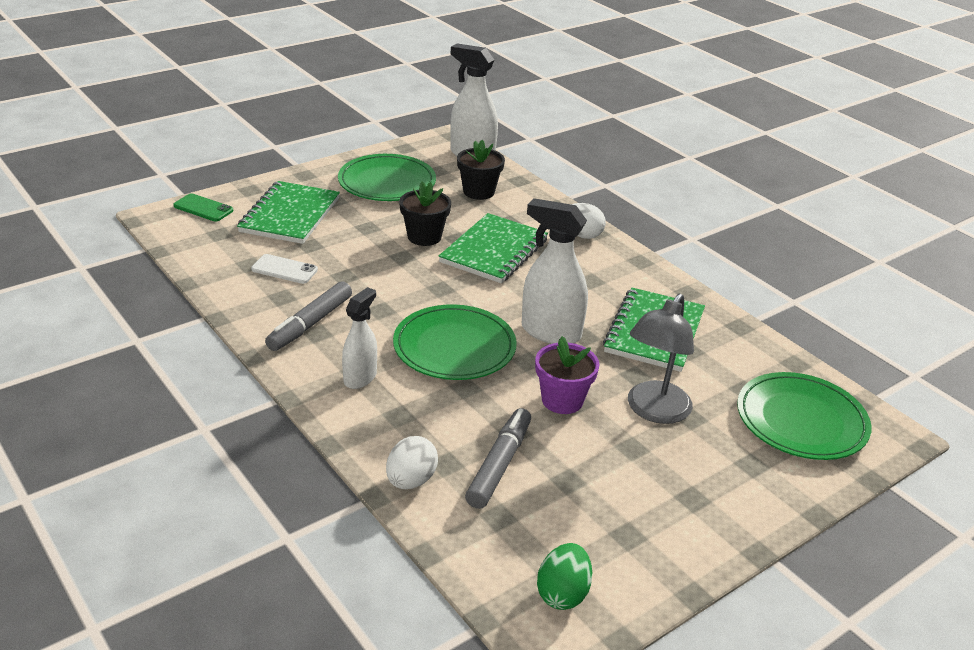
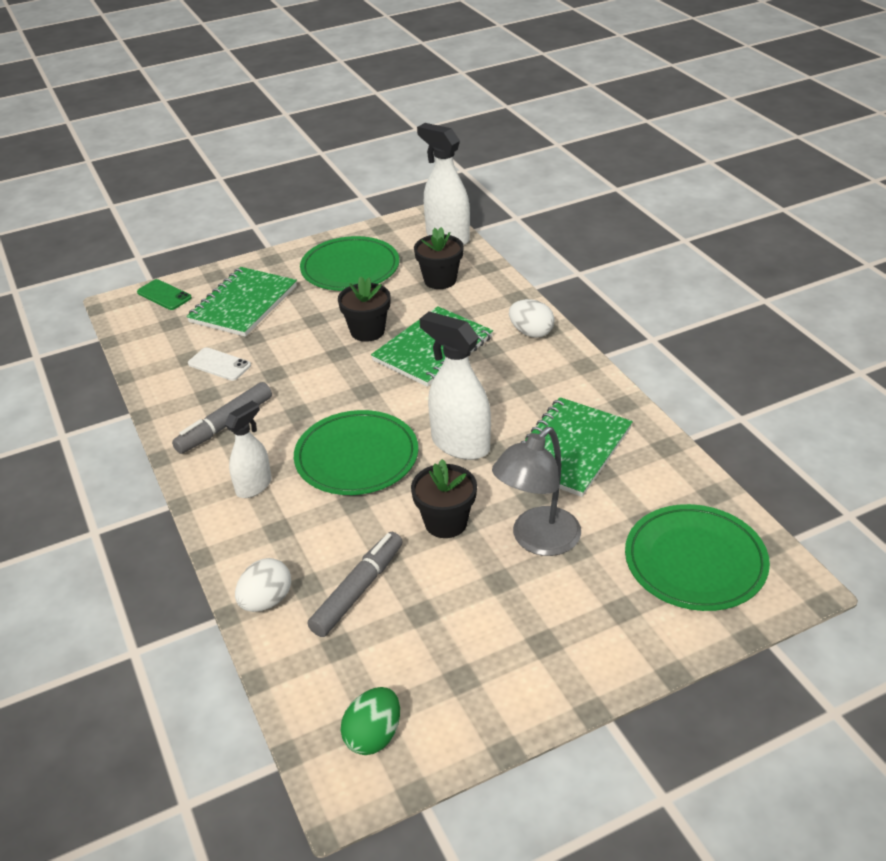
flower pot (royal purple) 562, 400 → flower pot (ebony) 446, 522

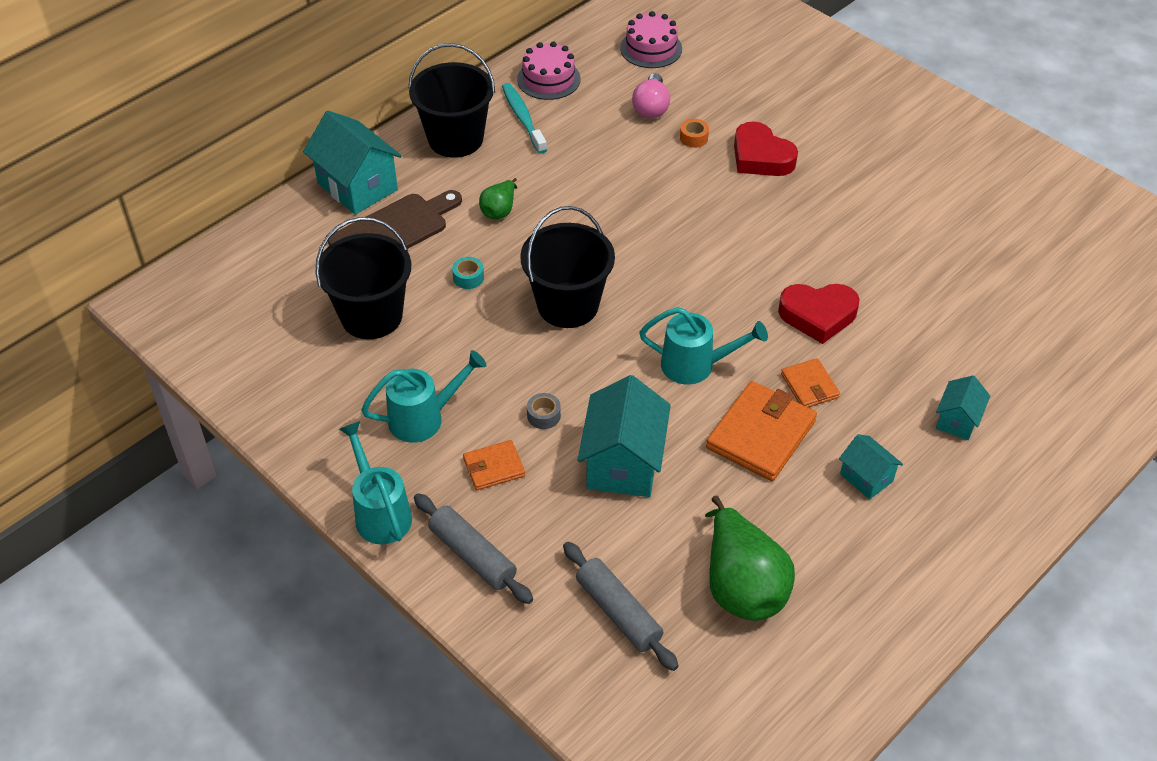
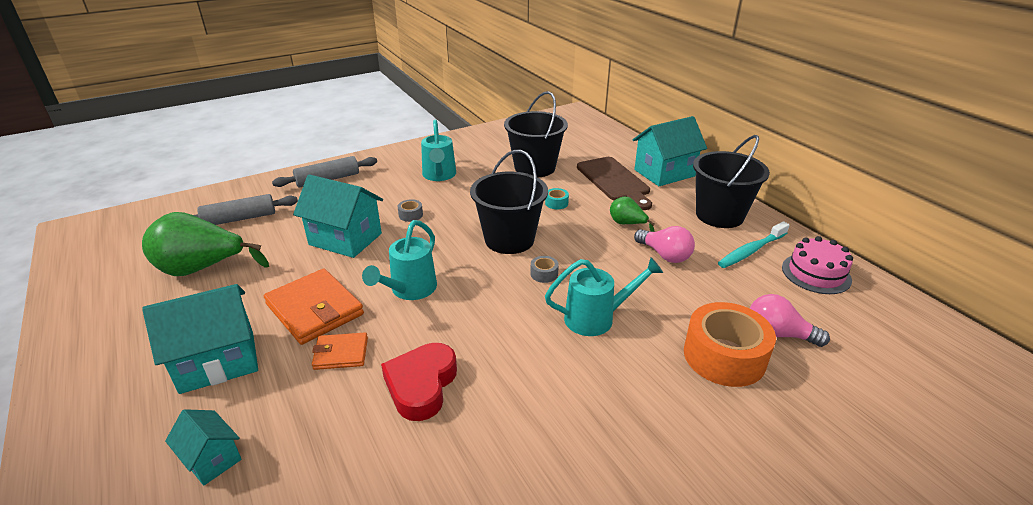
wallet (orange) 494, 467 → -
layer cake (rosy) 651, 48 → -
heart (red) 761, 157 → -
- → tape (ash-grey) 544, 274
- → light bulb (rosy) 664, 255
watering can (aqua) 380, 512 → watering can (aqua) 597, 318, moved
tooth brush (aqua) 523, 118 → tooth brush (aqua) 751, 251, 150 degrees clockwise
tape (orange) 693, 138 → tape (orange) 724, 356, x2.43
toy house (aqua) 866, 478 → toy house (aqua) 218, 362, x1.85

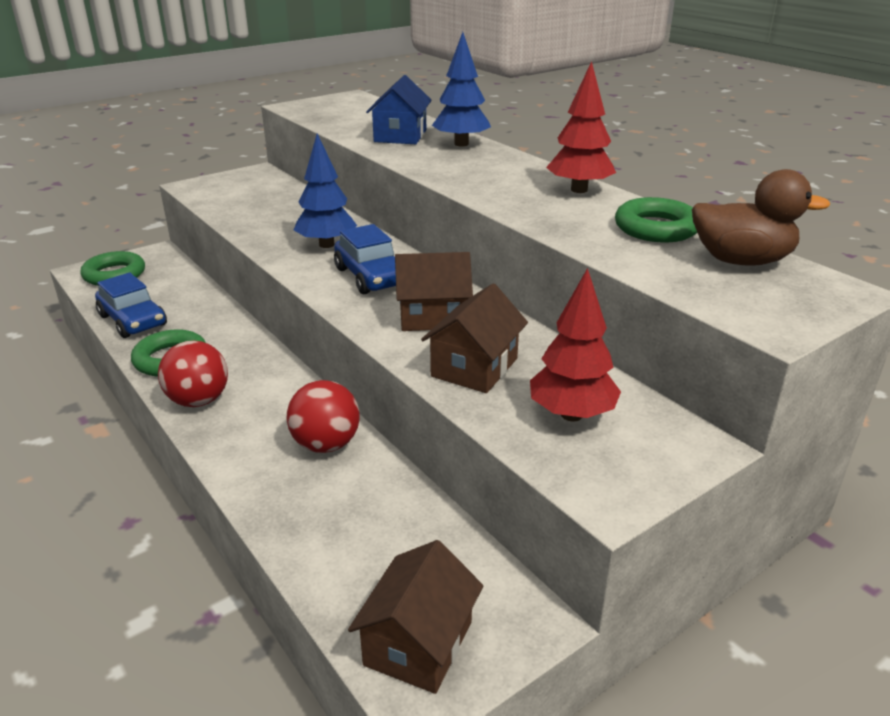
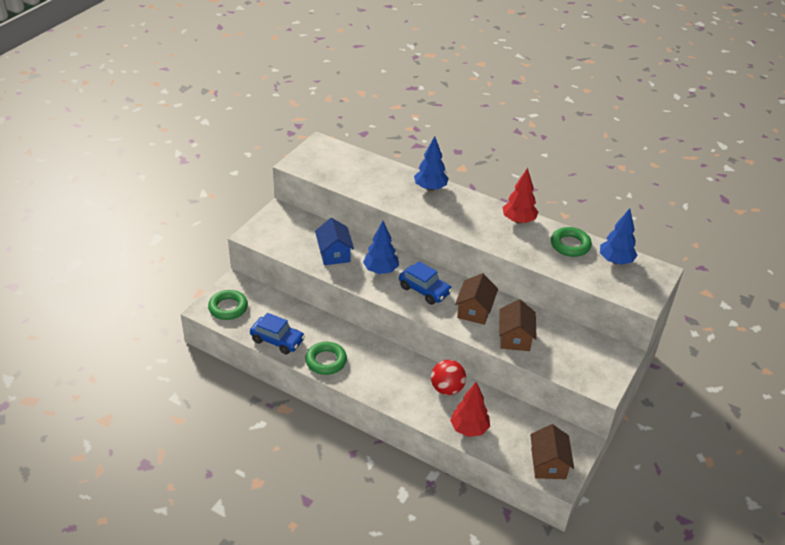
ball (red) 199, 401 → -
toy house (royal blue) 400, 136 → toy house (royal blue) 334, 253, moved
tree (red) 571, 414 → tree (red) 469, 429, moved
rubber duck (brown) 741, 261 → tree (royal blue) 615, 261
toy house (brown) 433, 316 → toy house (brown) 475, 310, 45 degrees counterclockwise

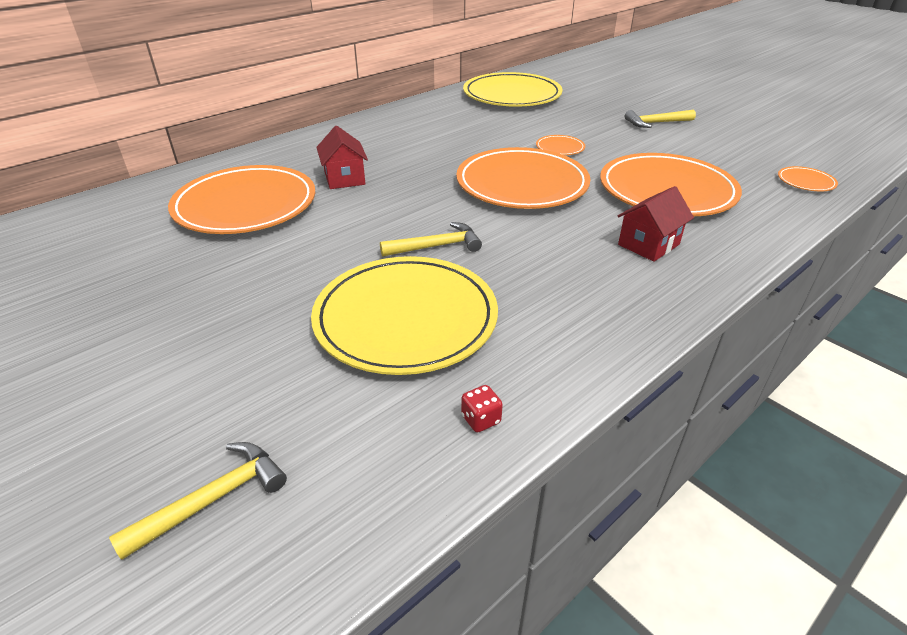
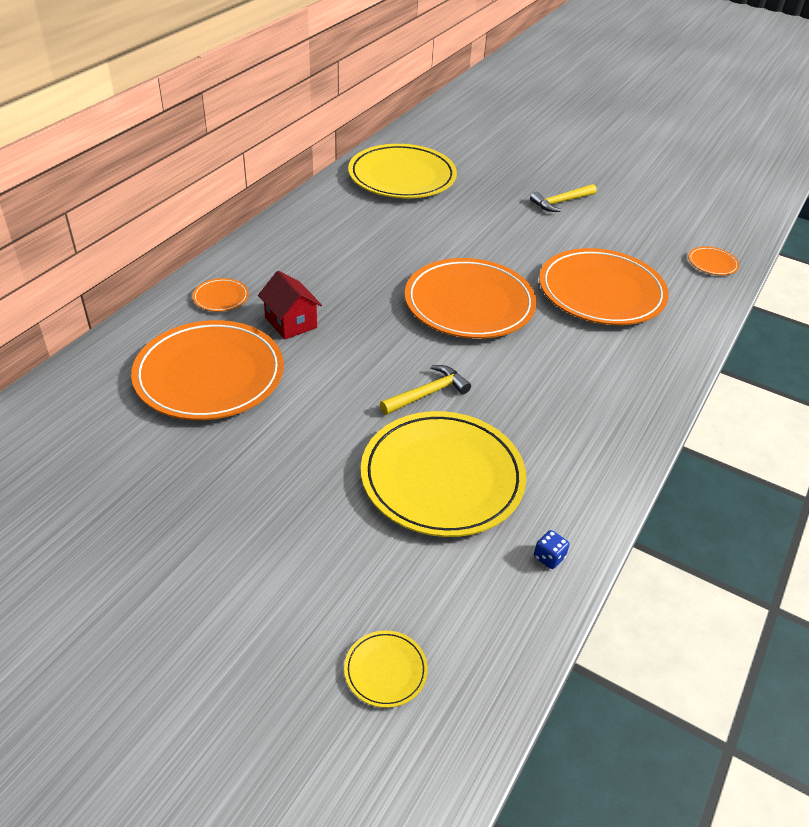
toy house (red) 648, 244 → -
dinner plate (orange) 560, 148 → dinner plate (orange) 221, 297, moved
claw hammer (golden) 214, 499 → dinner plate (golden) 385, 670
die (red) 481, 419 → die (royal blue) 549, 557

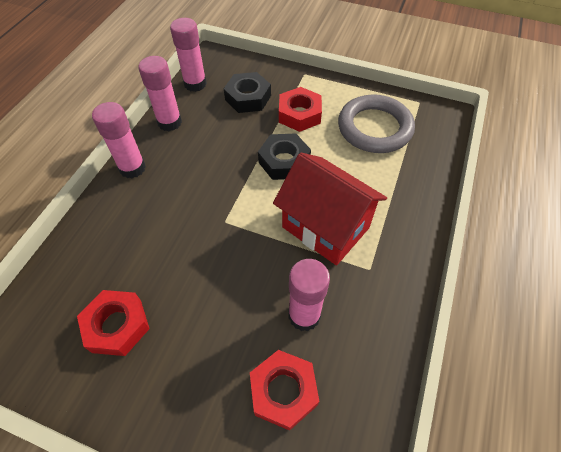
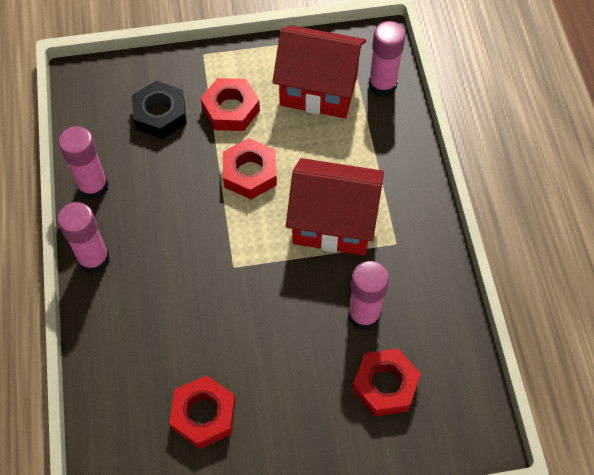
stick of glue (rosy) 195, 84 → stick of glue (rosy) 382, 85, moved
ring (ash-grey) 374, 128 → toy house (red) 318, 90
hex nut (ebony) 284, 161 → hex nut (red) 250, 173

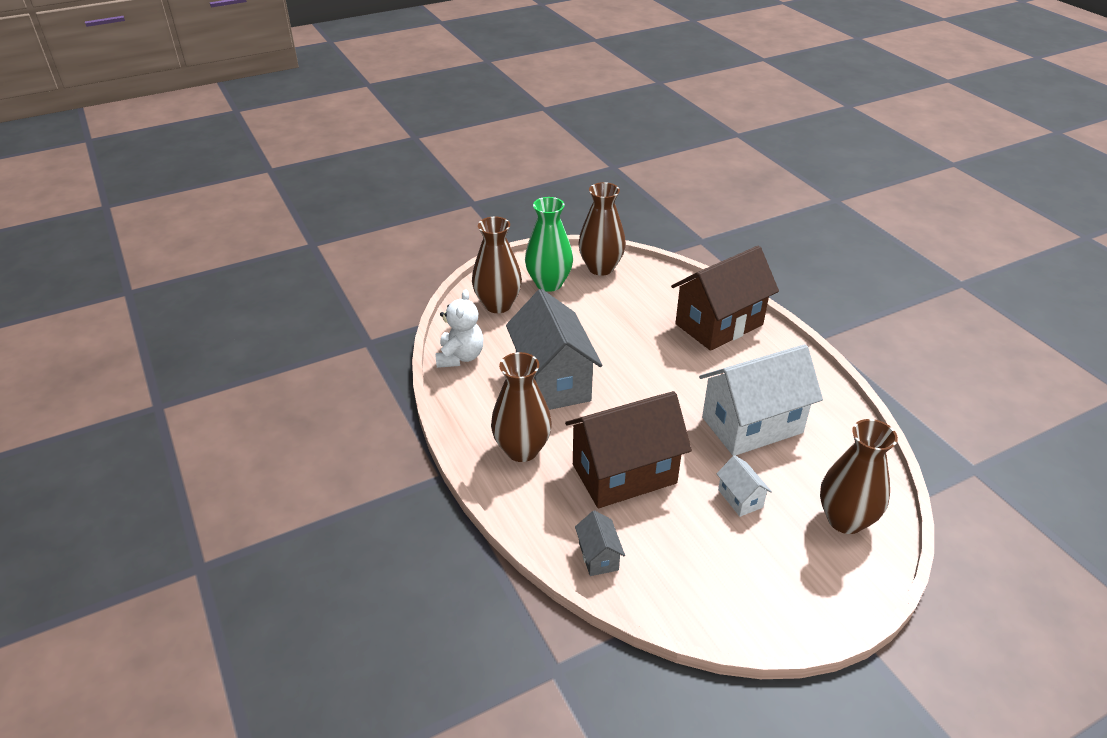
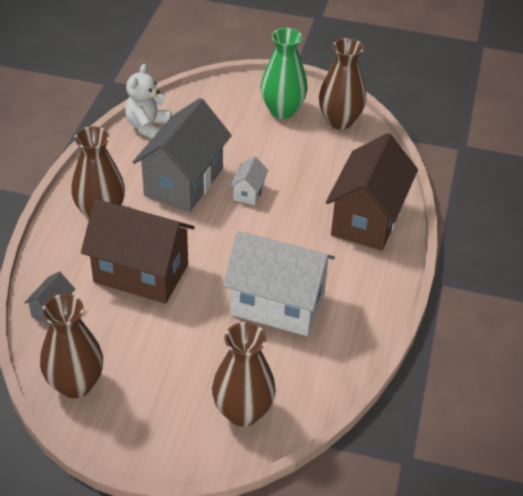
vase (brown) 498, 305 → vase (brown) 75, 384, moved
toy house (white) 740, 498 → toy house (white) 248, 192, moved
teddy bear (white) 460, 357 → teddy bear (white) 148, 127, 150 degrees clockwise
toy house (brown) 719, 324 → toy house (brown) 367, 219, 75 degrees counterclockwise

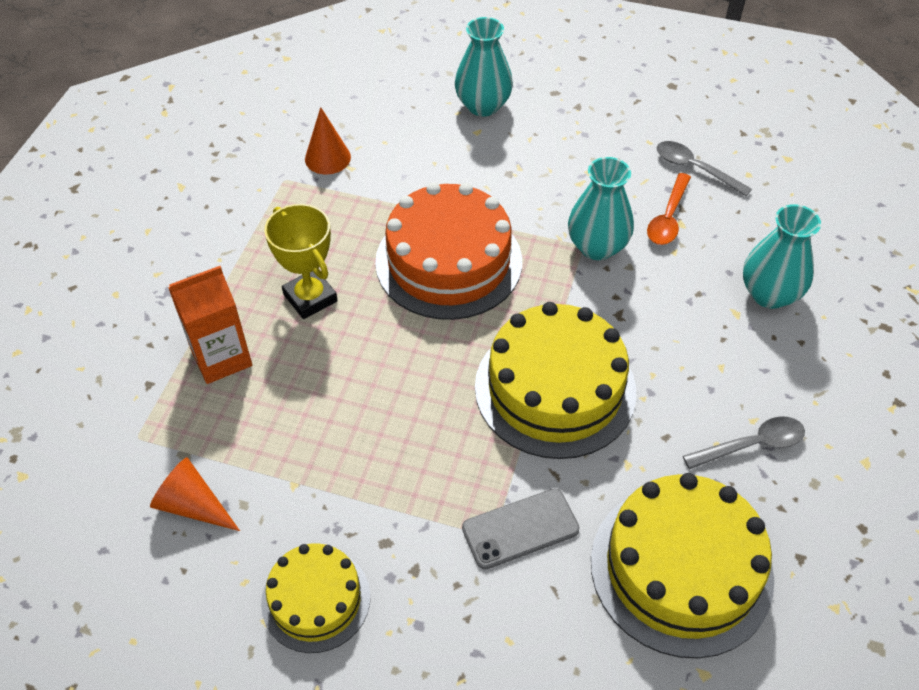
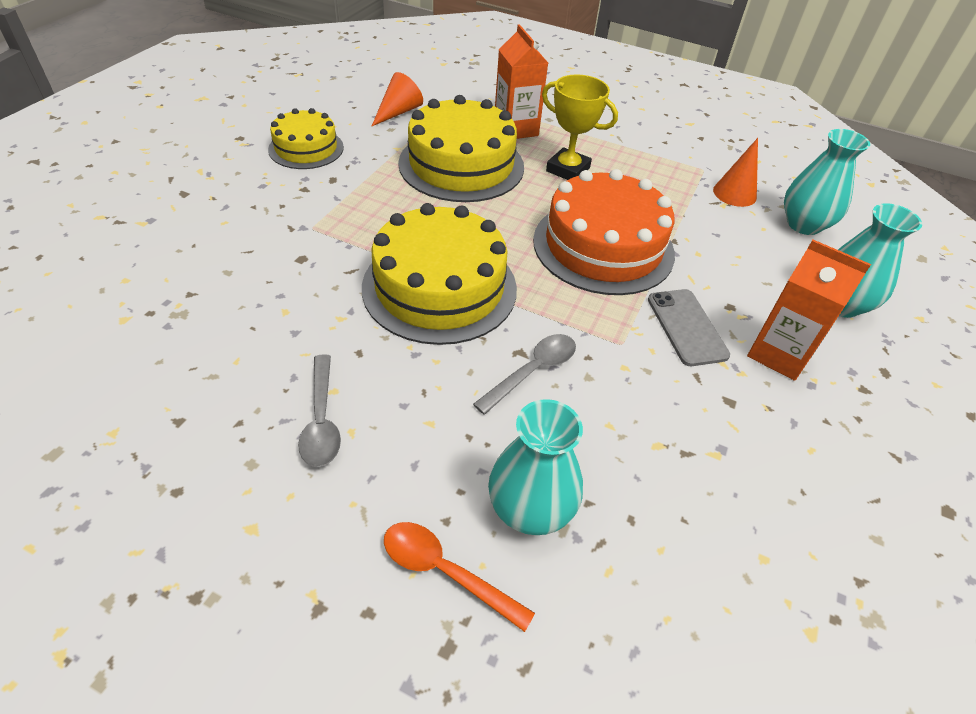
- → milk carton (orange) 779, 354
smartphone (ash-grey) 520, 529 → smartphone (ash-grey) 686, 327, moved
vase (aqua) 597, 246 → vase (aqua) 803, 225, moved
layer cake (golden) 681, 569 → layer cake (golden) 461, 165, moved
teaspoon (orange) 668, 218 → teaspoon (orange) 445, 571, moved
teaspoon (ash-grey) 694, 169 → teaspoon (ash-grey) 532, 371, moved
trophy (golden) 310, 298 → trophy (golden) 568, 169, 60 degrees clockwise

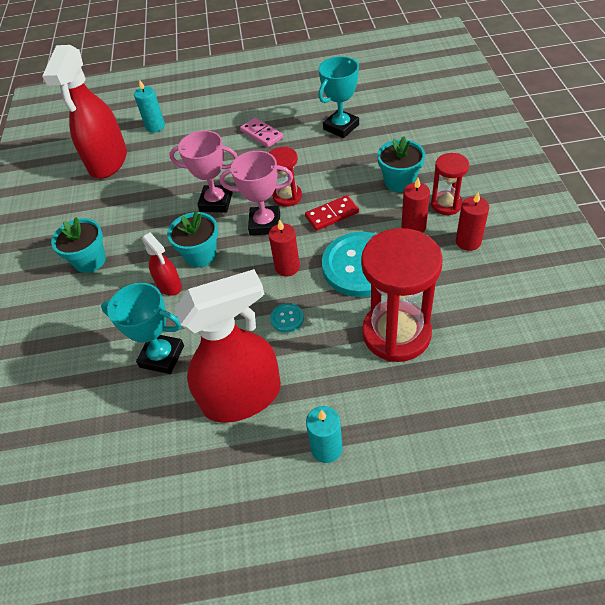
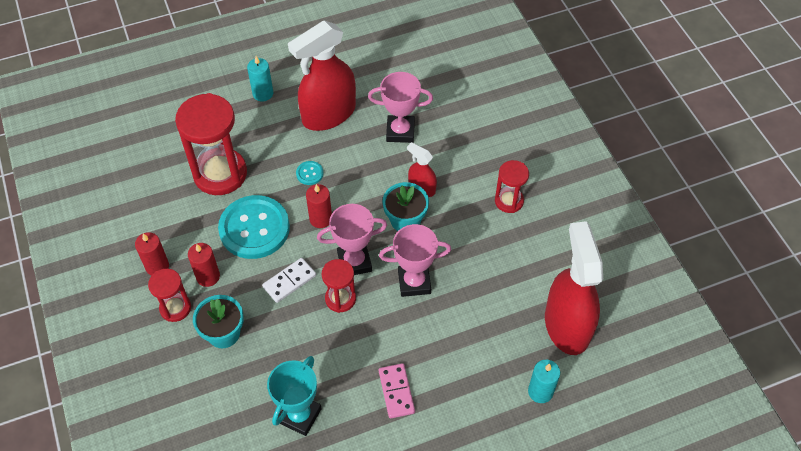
flower pot (aqua) 90, 260 → hourglass (red) 509, 201
trophy (aqua) 162, 356 → trophy (rosy) 400, 131
domino piece (red) 332, 215 → domino piece (white) 289, 281
domino piece (rosy) 262, 134 → domino piece (rosy) 396, 391, 45 degrees clockwise

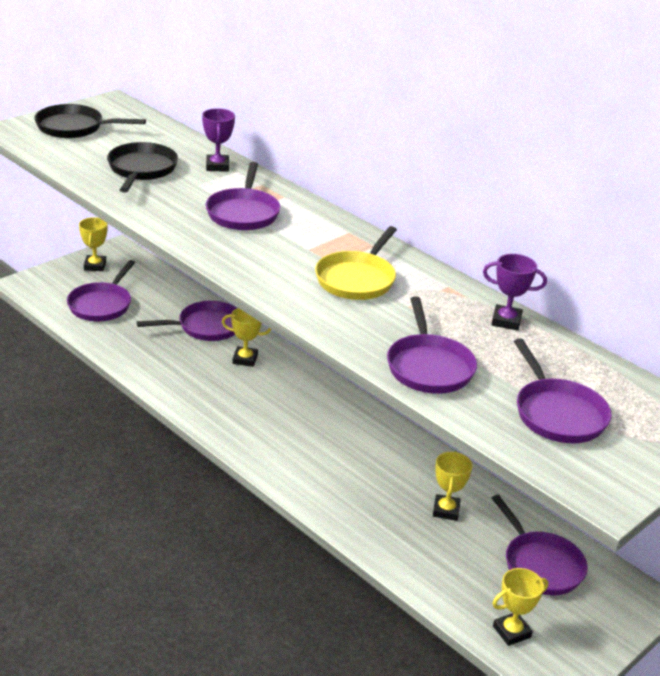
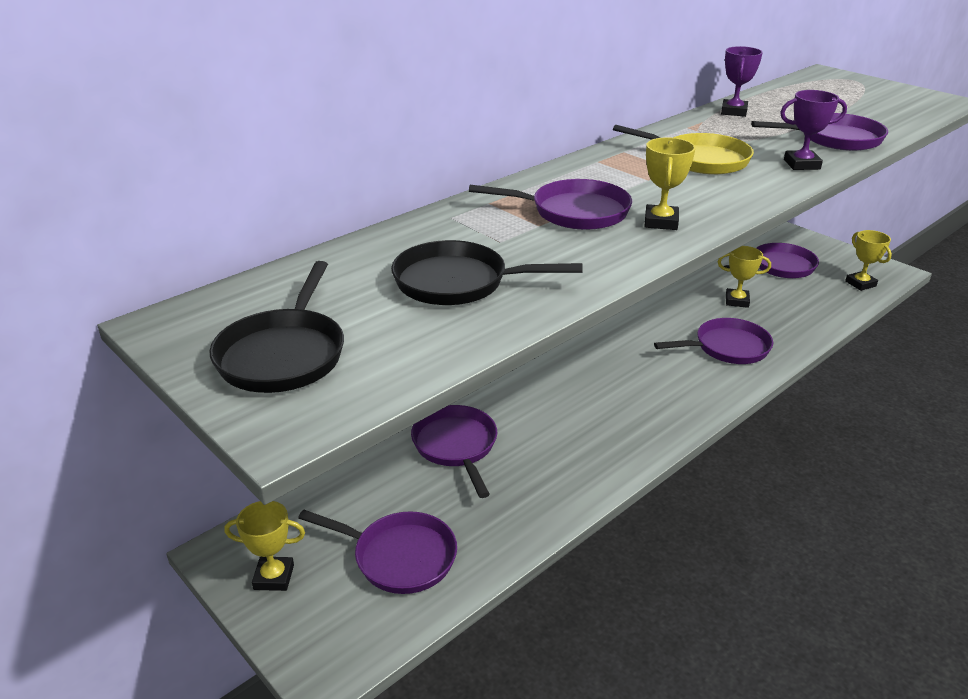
trophy (royal purple) 217, 166 → trophy (royal purple) 801, 164, moved
trophy (golden) 245, 359 → trophy (golden) 661, 222, moved
pan (royal purple) 557, 413 → pan (royal purple) 727, 348, moved

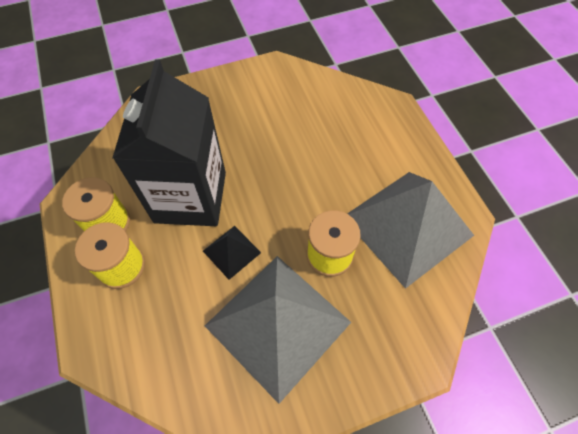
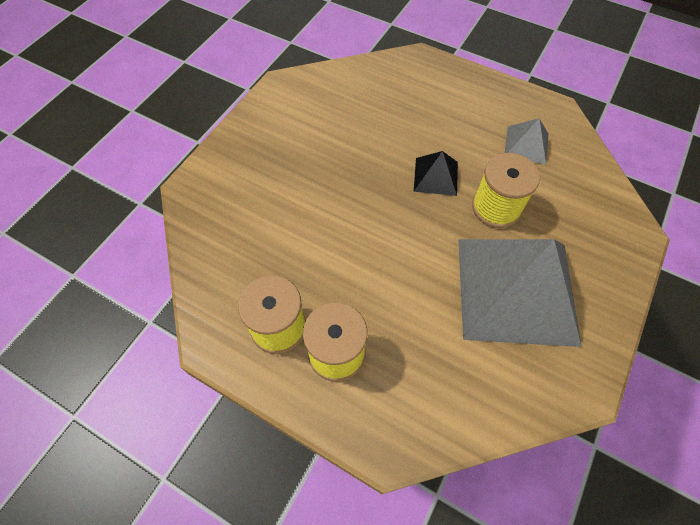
milk carton (ebony) 190, 197 → -
solid pyramid (ebony) 231, 251 → solid pyramid (ebony) 435, 176, moved
solid pyramid (ash-grey) 407, 226 → solid pyramid (ash-grey) 526, 144, x0.43

